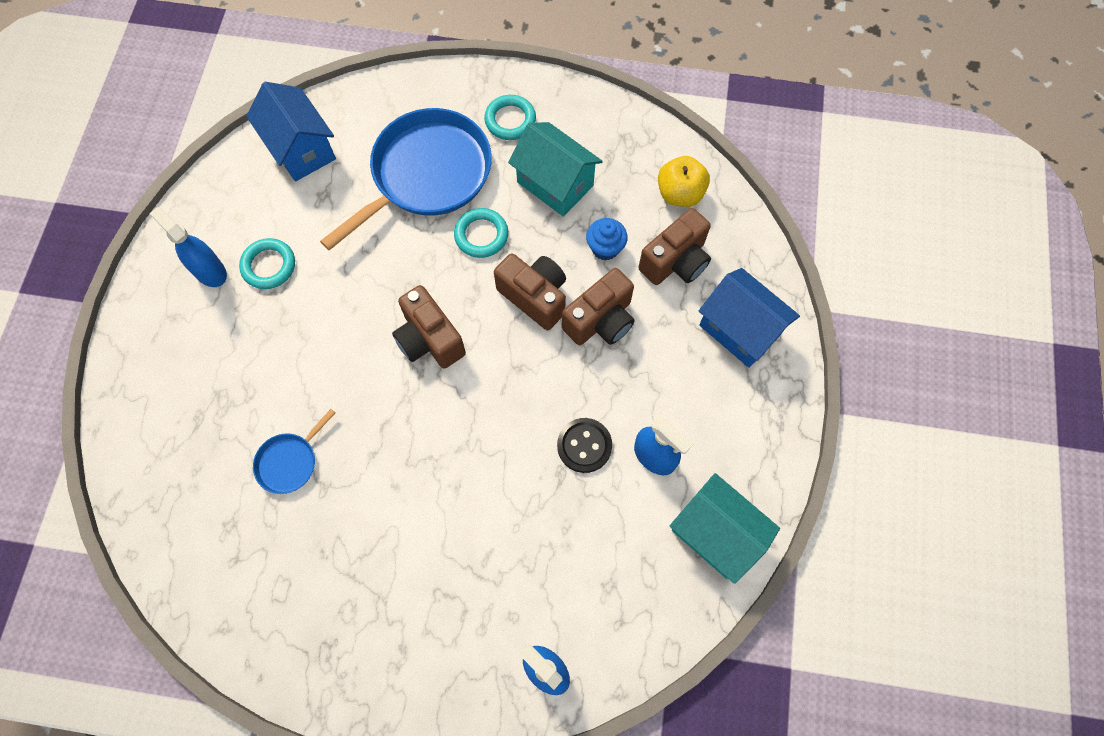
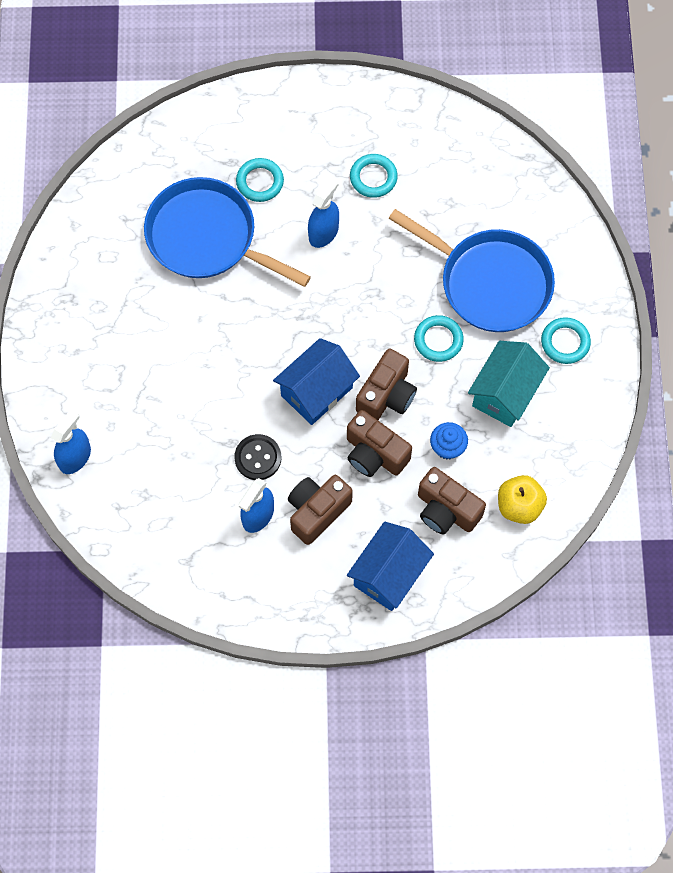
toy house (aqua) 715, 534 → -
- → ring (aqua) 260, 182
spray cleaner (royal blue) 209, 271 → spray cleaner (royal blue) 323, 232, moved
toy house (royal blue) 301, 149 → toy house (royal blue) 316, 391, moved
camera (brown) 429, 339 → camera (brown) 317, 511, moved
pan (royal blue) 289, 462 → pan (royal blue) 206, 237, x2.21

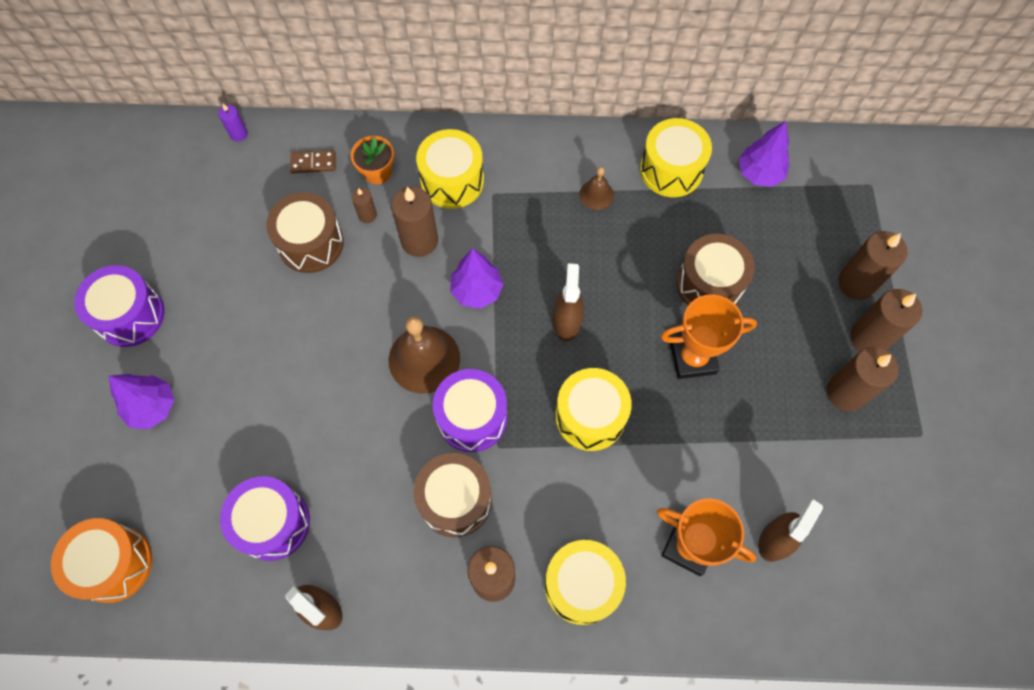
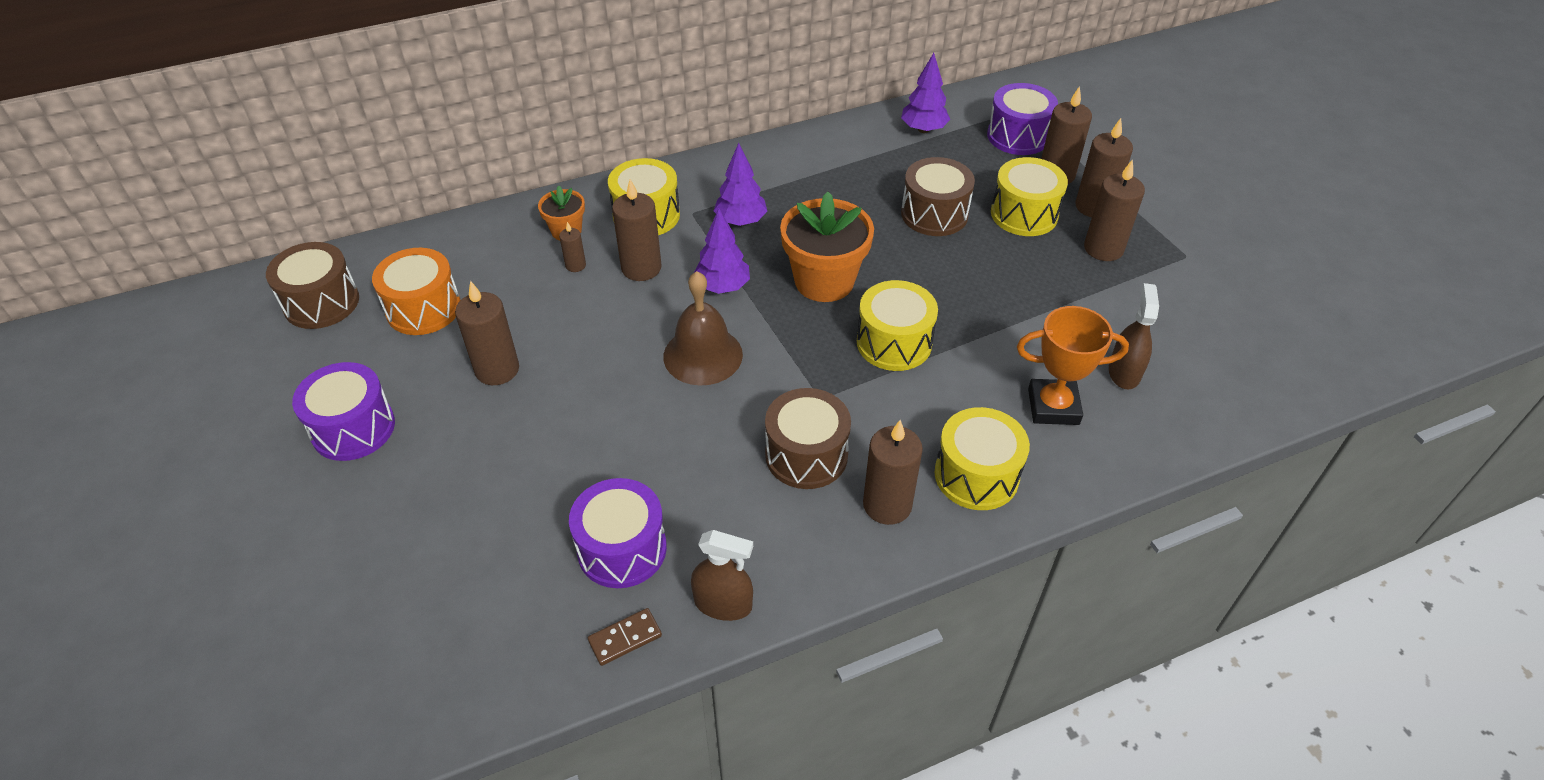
pillar candle (royal purple) 238, 134 → -
bell (brown) 596, 194 → -
trophy (orange) 693, 358 → -
- → pillar candle (brown) 497, 370
snare drum (orange) 114, 564 → snare drum (orange) 423, 308, moved
tree (royal purple) 152, 407 → tree (royal purple) 740, 221, moved
snare drum (brown) 311, 243 → snare drum (brown) 321, 302, moved
domino piece (brown) 313, 163 → domino piece (brown) 625, 638, moved
snare drum (royal purple) 472, 417 → snare drum (royal purple) 1018, 136, moved
snare drum (golden) 671, 169 → snare drum (golden) 1024, 214, moved
spray cleaner (brown) 567, 321 → flower pot (orange) 824, 281

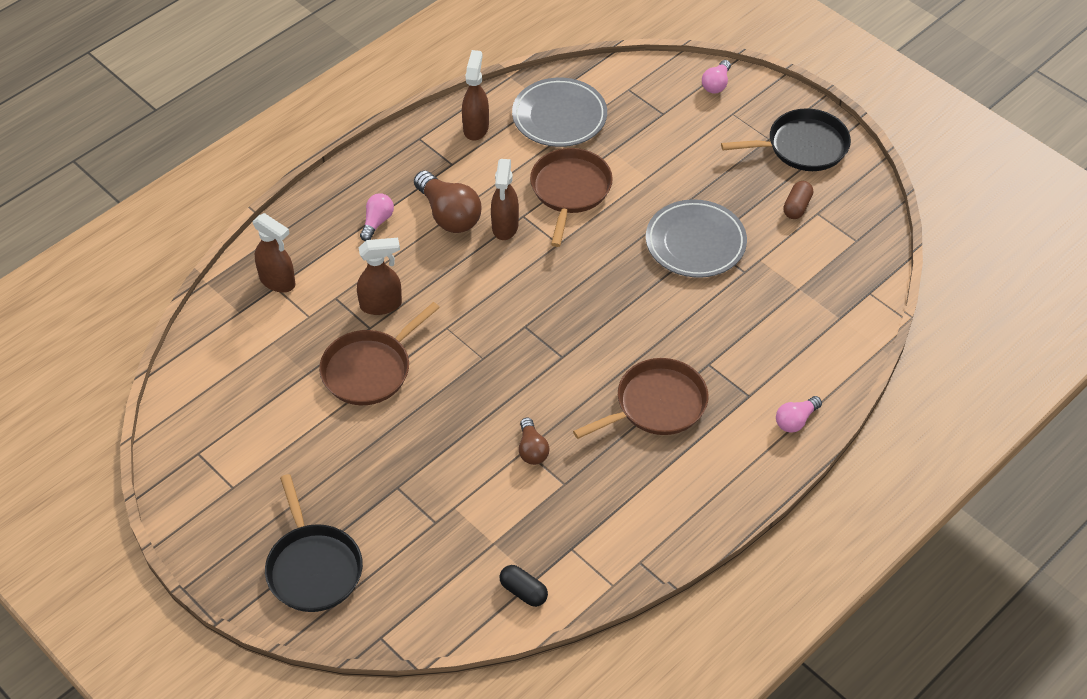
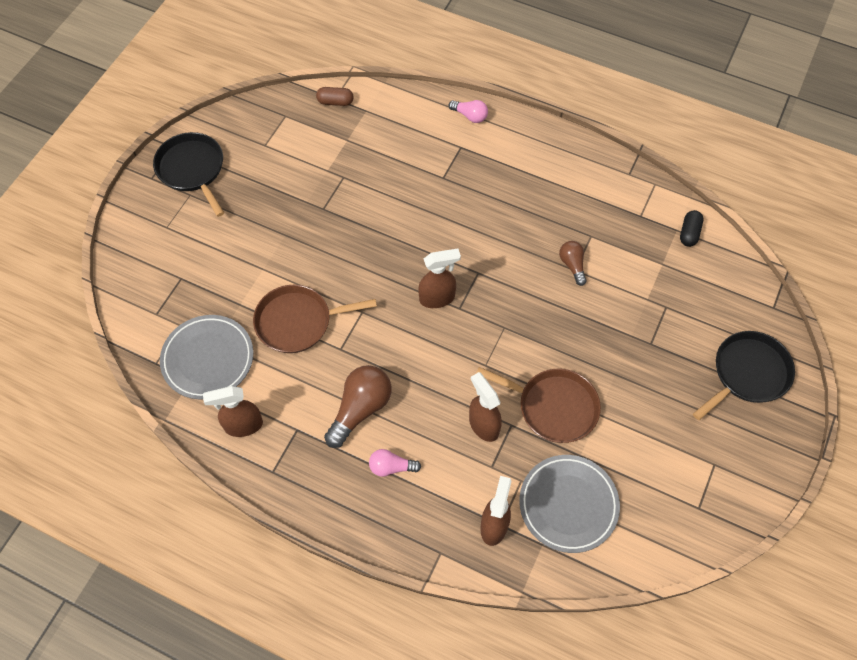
pan (brown) 656, 405 → -
light bulb (rosy) 716, 84 → -
spray cleaner (brown) 505, 227 → spray cleaner (brown) 437, 298, moved
dinner plate (ash-grey) 695, 243 → dinner plate (ash-grey) 568, 504, moved
capsule (brown) 797, 207 → capsule (brown) 335, 102, moved
light bulb (brown) 532, 449 → light bulb (brown) 572, 265, 75 degrees counterclockwise

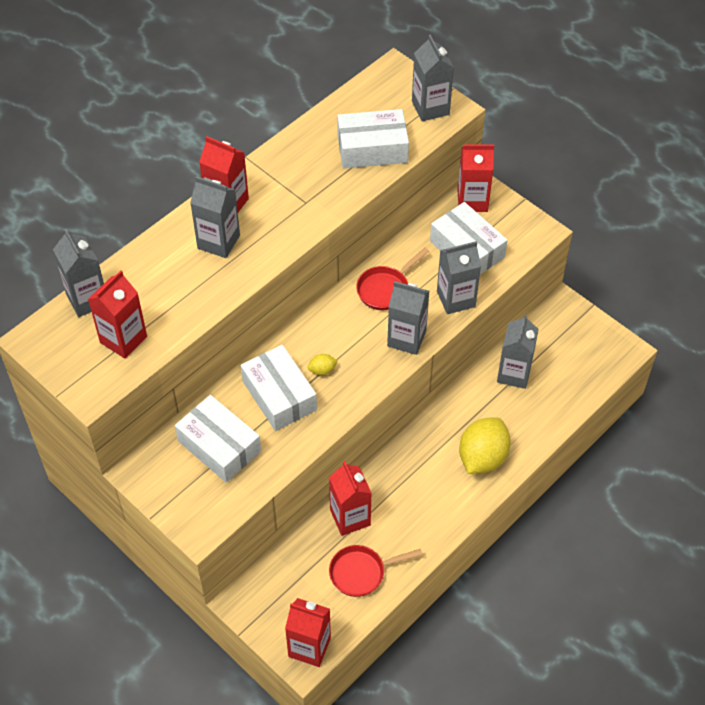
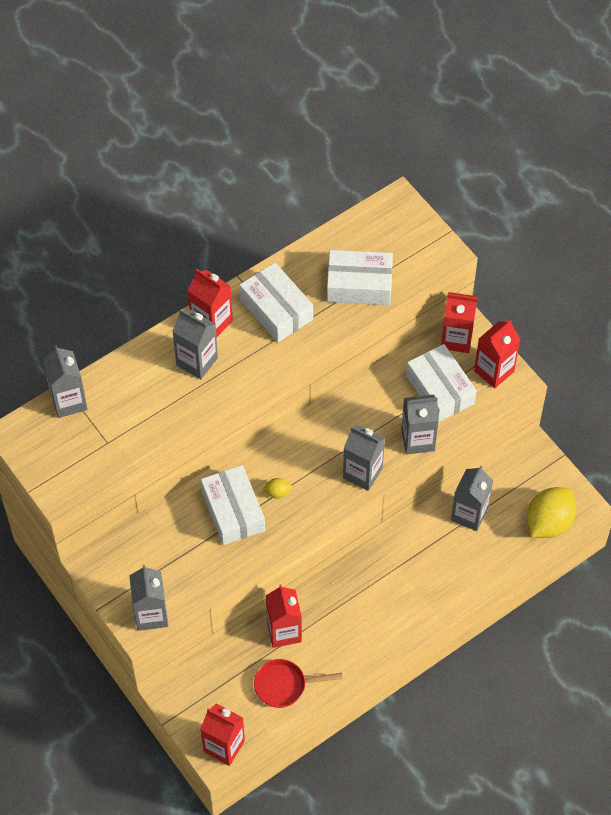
pan (red) 385, 289 → -
milk carton (red) 123, 339 → milk carton (red) 494, 371, moved
parcel (white) 219, 446 → parcel (white) 276, 309, moved
milk carton (ash-grey) 430, 108 → milk carton (ash-grey) 151, 614, moved
lemon (golden) 482, 457 → lemon (golden) 549, 522, moved

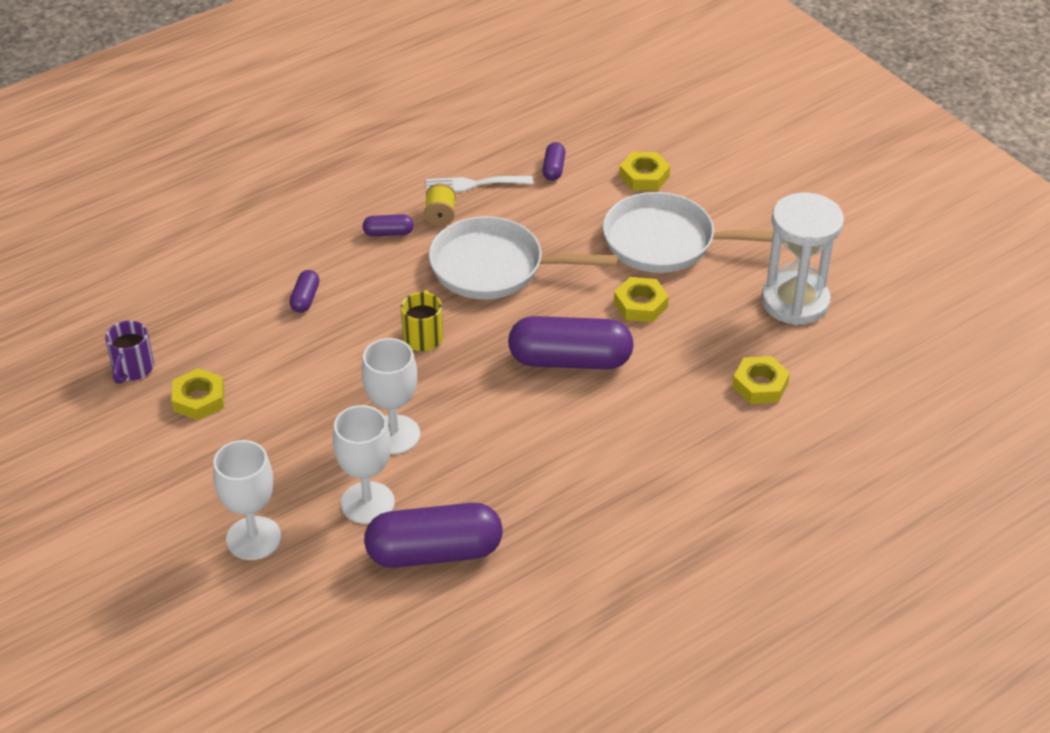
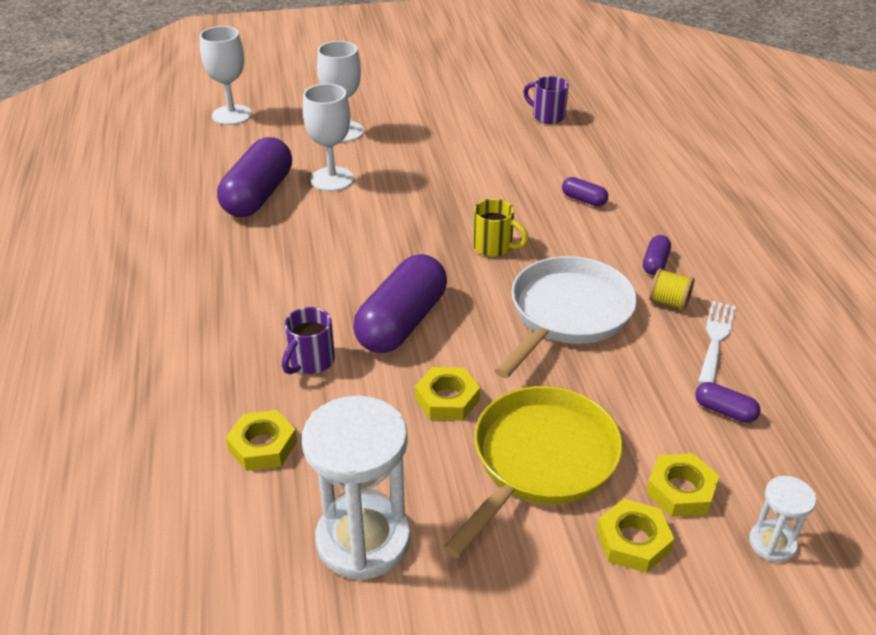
- → coffee mug (royal purple) 310, 362
- → hourglass (white) 772, 543
hex nut (golden) 199, 399 → hex nut (golden) 633, 541, moved
goblet (white) 394, 435 → goblet (white) 232, 115, moved
pan (white) 666, 242 → pan (golden) 539, 462

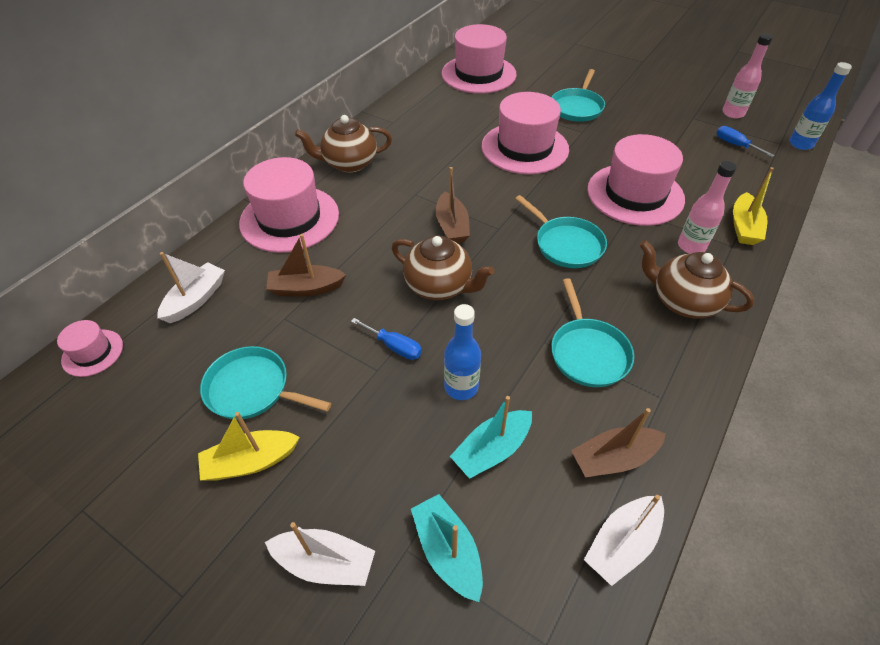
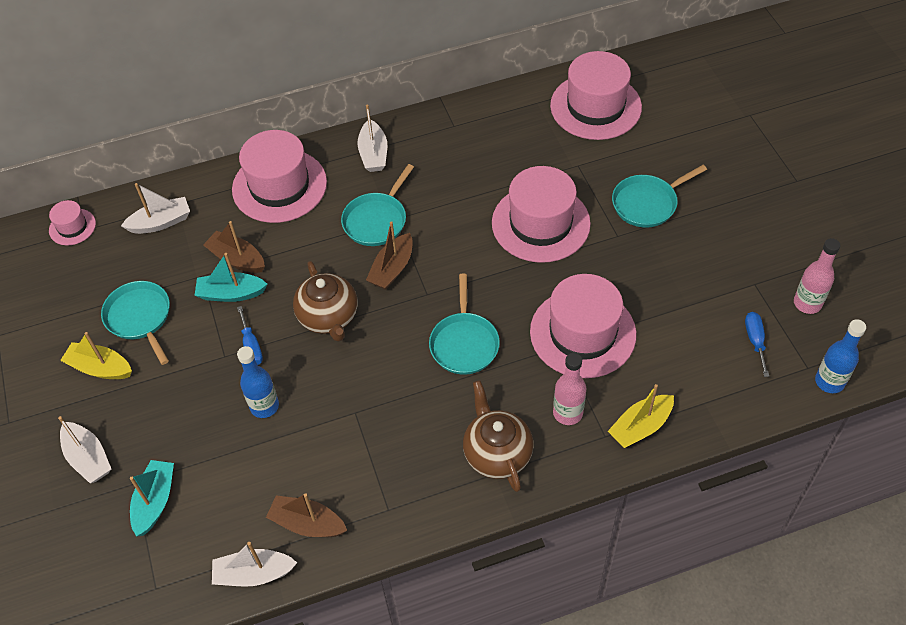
boat (aqua) 492, 450 → boat (aqua) 231, 293, moved
pan (aqua) 588, 353 → pan (aqua) 376, 220, moved
tea pot (brown) 349, 163 → boat (white) 373, 154

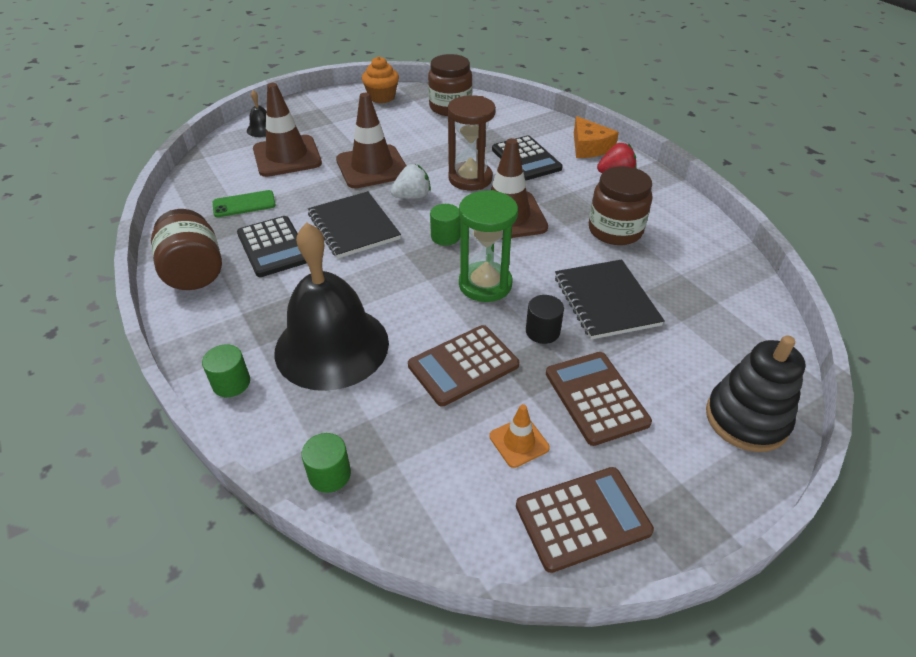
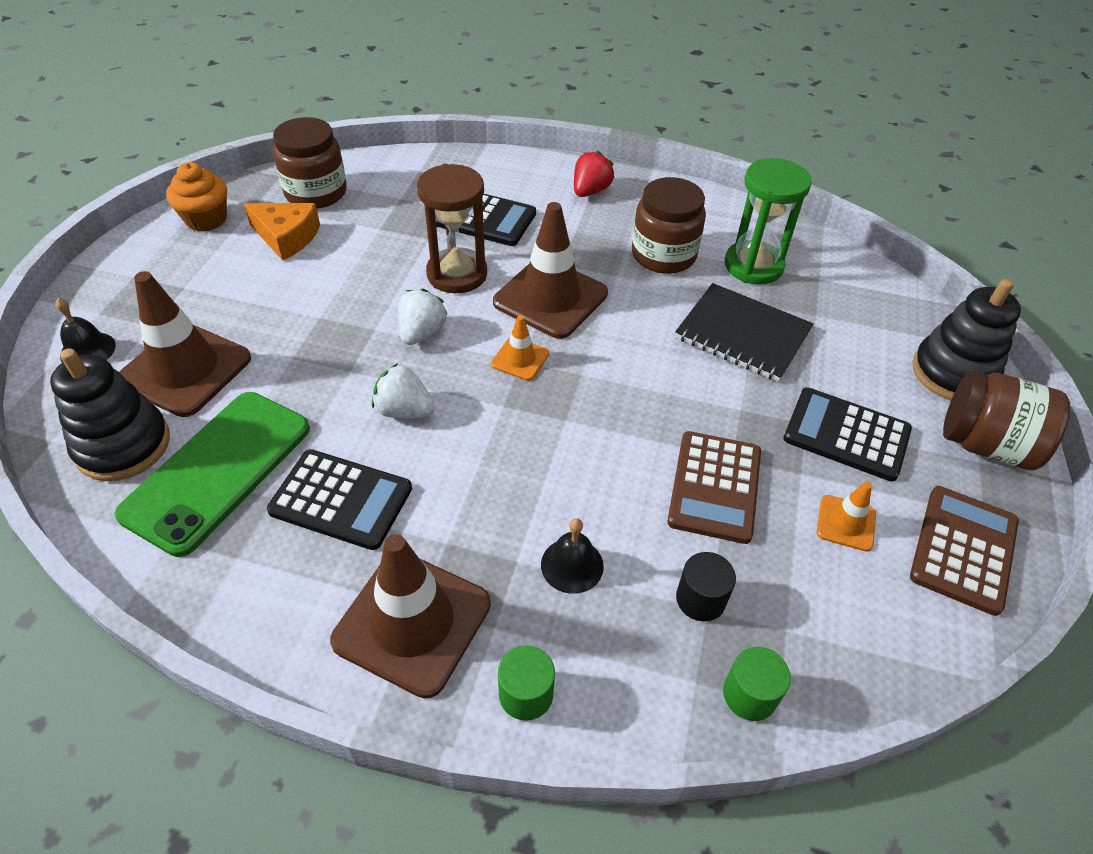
- → stacking rings (ebony) 123, 445
jar (brown) 194, 272 → jar (brown) 986, 444, moved
safety cone (brown) 372, 167 → safety cone (brown) 412, 622, moved
hourglass (leaf-green) 485, 284 → hourglass (leaf-green) 753, 266, moved
cylinder shape (ebony) 542, 331 → cylinder shape (ebony) 700, 599, moved
piece of cheese (orange) 589, 147 → piece of cheese (orange) 286, 237, moved
notebook (ebony) 353, 226 → berry (white) 404, 410
cylinder shape (leaf-green) 445, 236 → safety cone (orange) 520, 359
calculator (brown) 596, 398 → calculator (ebony) 846, 434
smartphone (leaf-green) 244, 204 → smartphone (leaf-green) 218, 470, x1.94
bell (ebony) 332, 346 → bell (ebony) 572, 565, x0.40

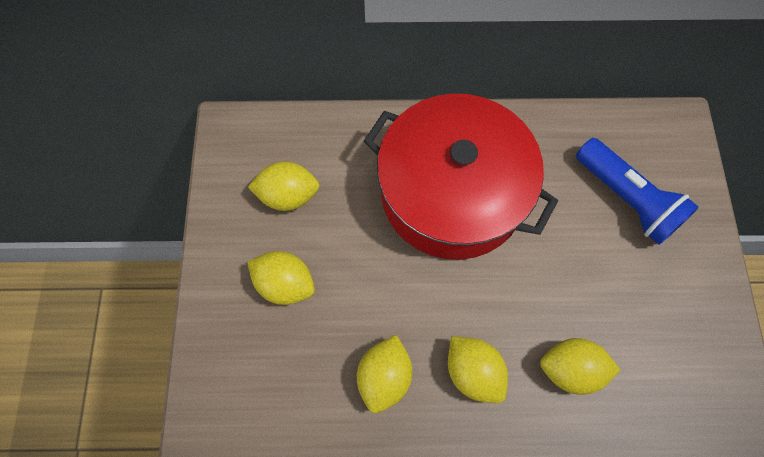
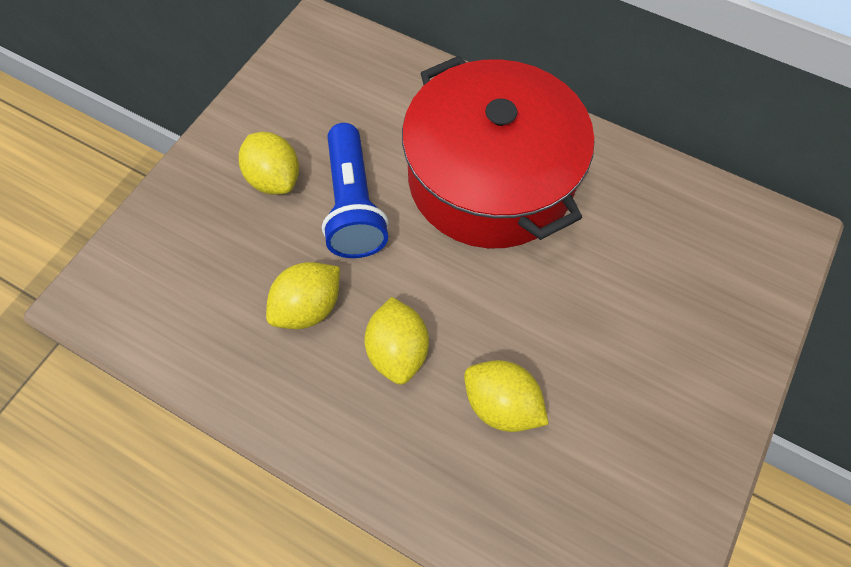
lemon (golden) 288, 196 → -
torch (royal blue) 627, 199 → torch (royal blue) 353, 205, moved

